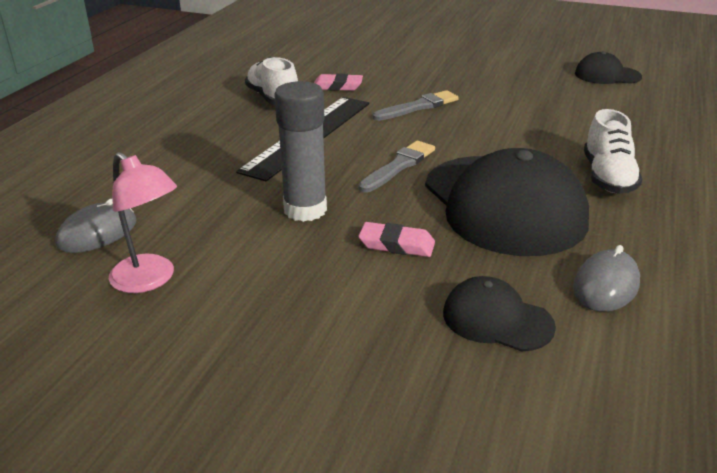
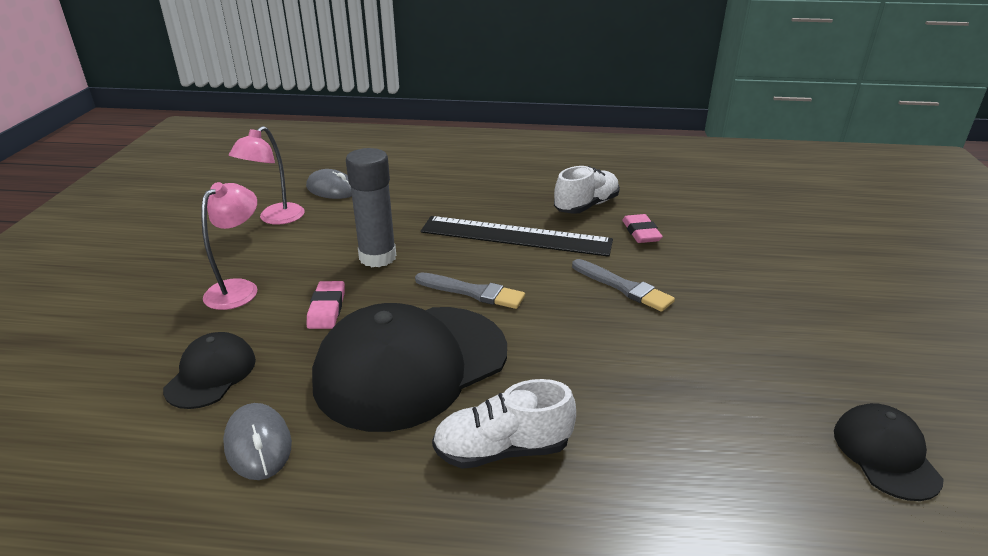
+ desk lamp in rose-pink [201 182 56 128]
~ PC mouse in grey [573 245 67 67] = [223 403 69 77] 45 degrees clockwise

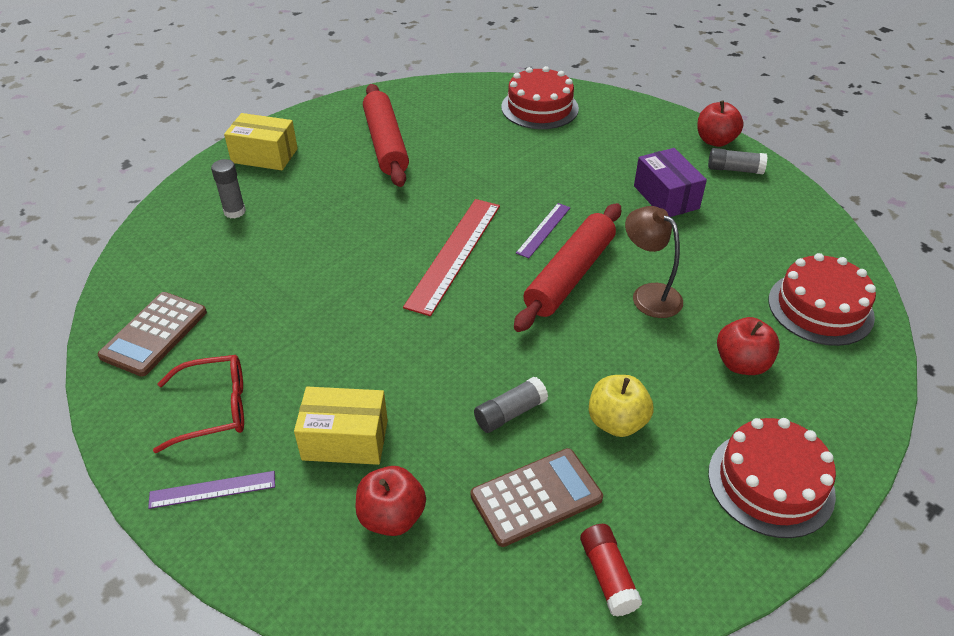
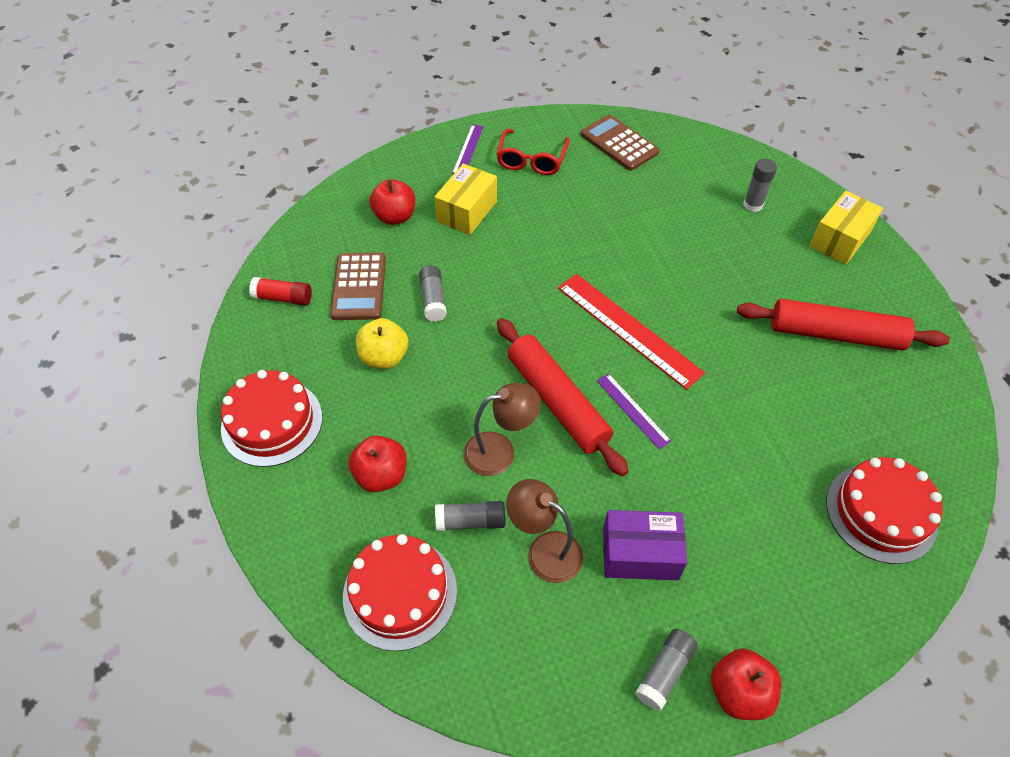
+ glue in grey [435 501 70 30]
+ desk lamp in dark brown [506 479 77 104]

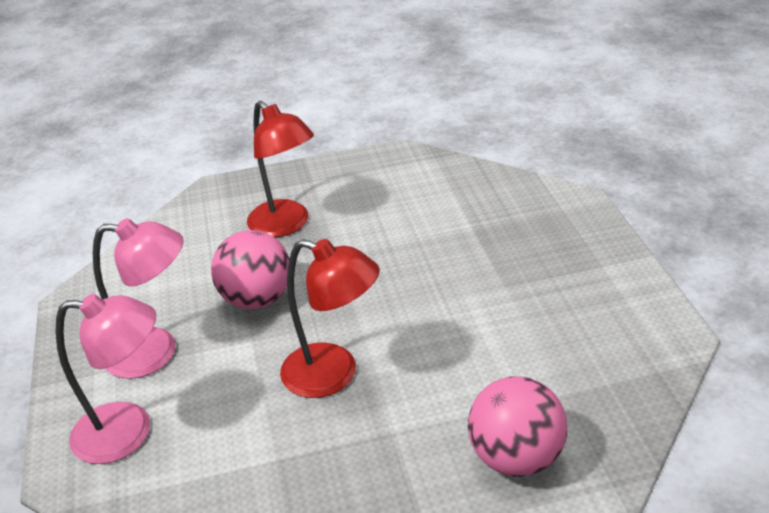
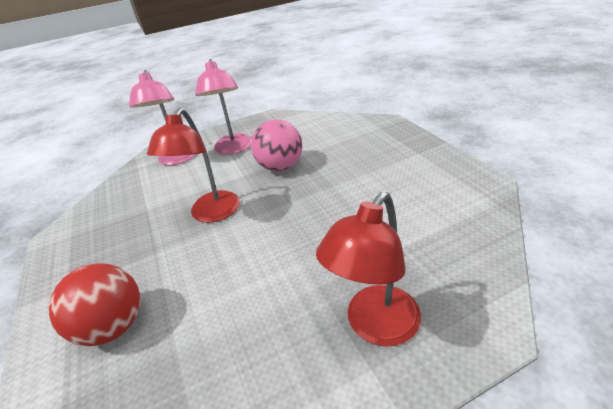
~ sphere in rose-pink [468 376 99 101] to sphere in red [49 263 91 83]
~ desk lamp in red [247 101 67 136] to [316 192 105 155]

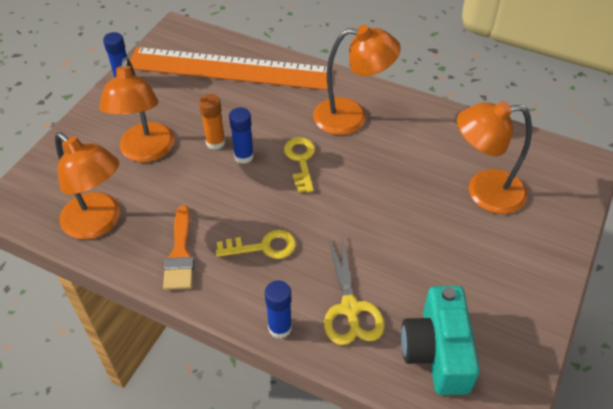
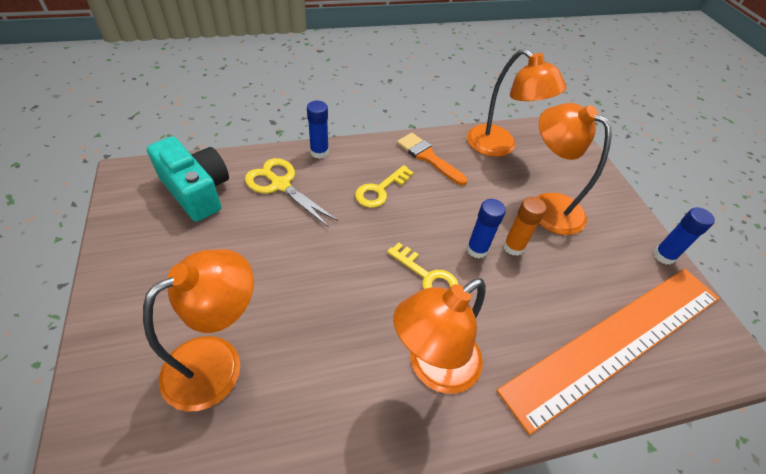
~ desk lamp in bright orange [55 132 65 108] = [467 49 99 108] 135 degrees counterclockwise

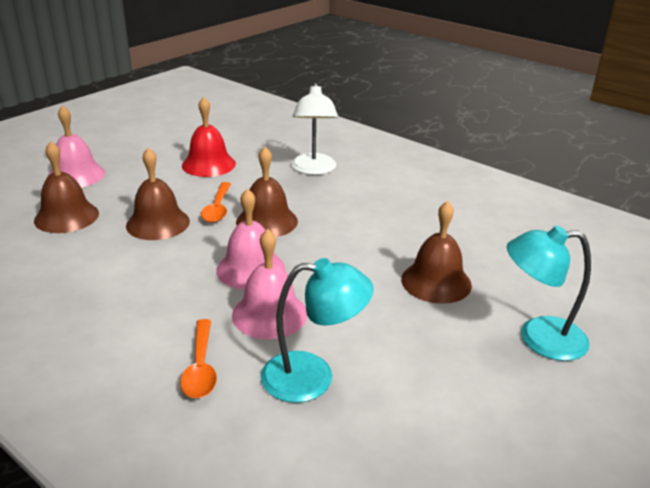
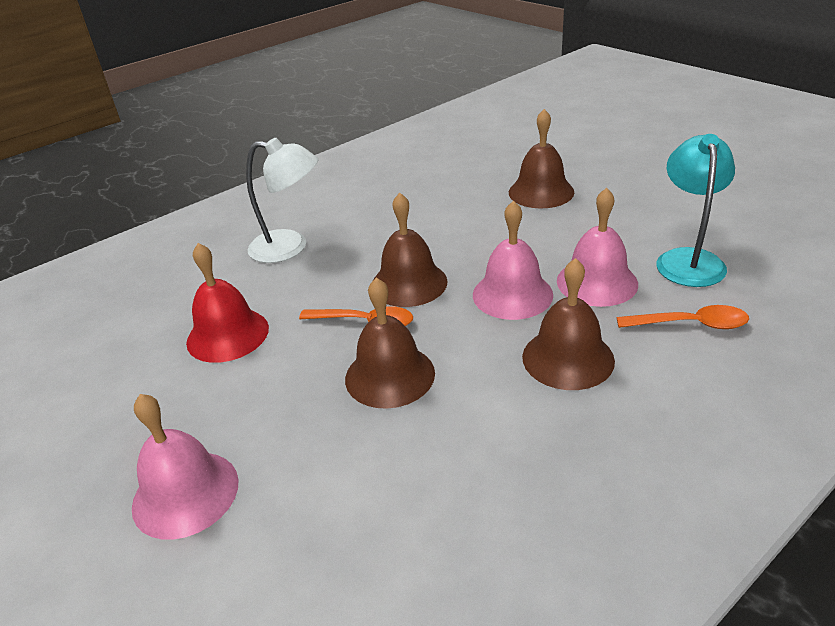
~ school bell in dark brown [34 141 65 92] to [522 258 93 132]
- desk lamp in turquoise [507 226 84 135]

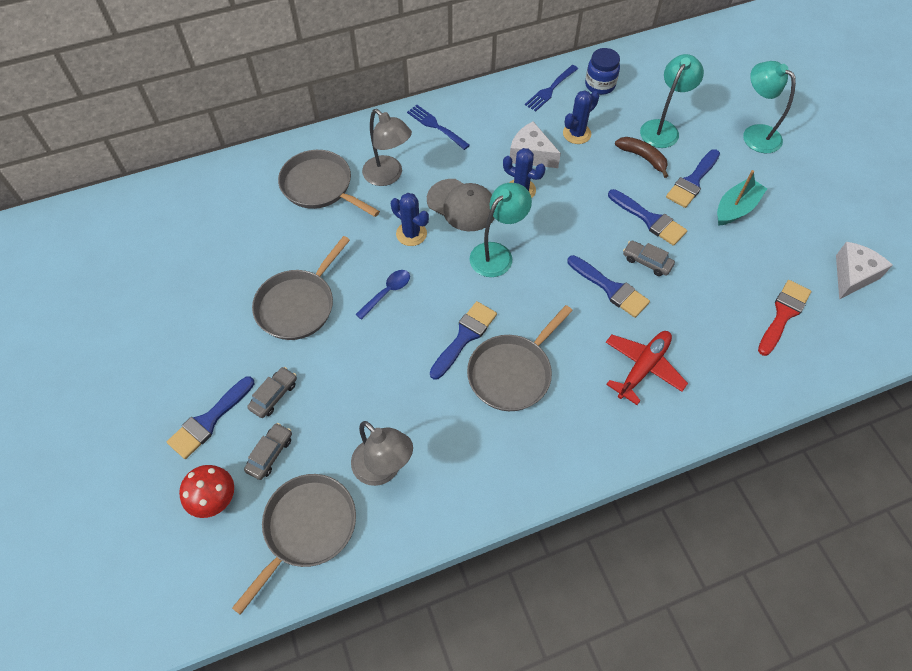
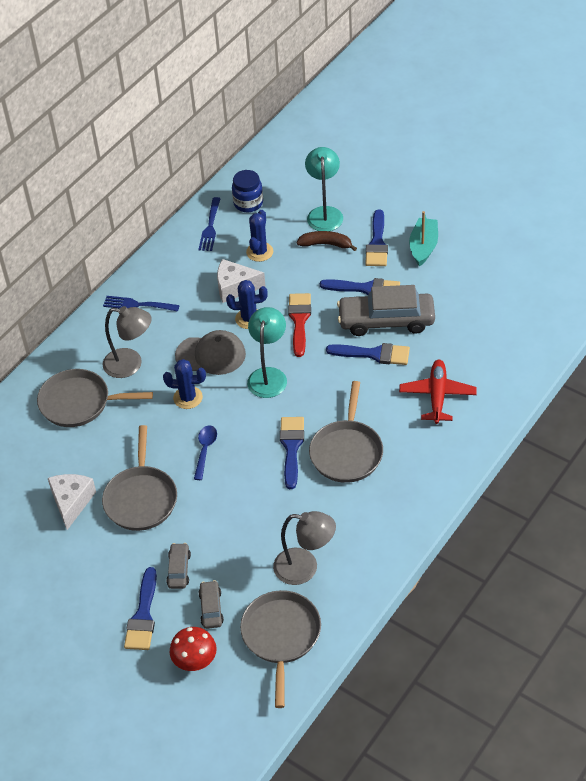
~ cheese wedge in white [836 242 56 58] to [48 474 48 56]
~ brush in red [758 280 53 76] to [288 293 23 64]
~ car in grey [623 241 52 35] = [337 285 98 51] x2.13
- desk lamp in turquoise [743 61 53 92]

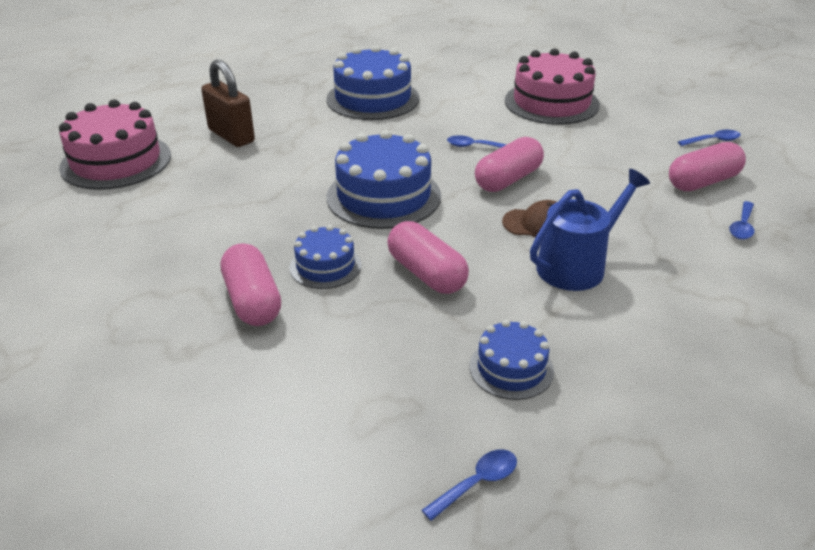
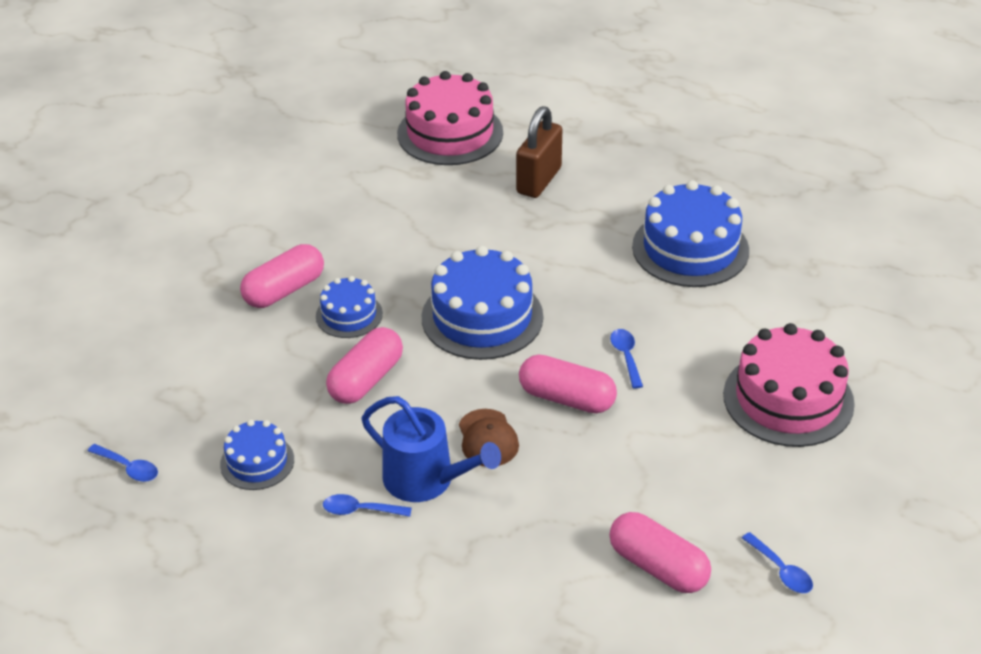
~ spoon in cobalt [729 201 25 39] to [323 494 89 23]

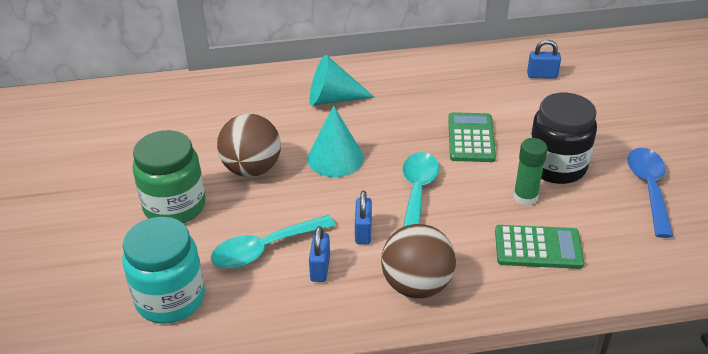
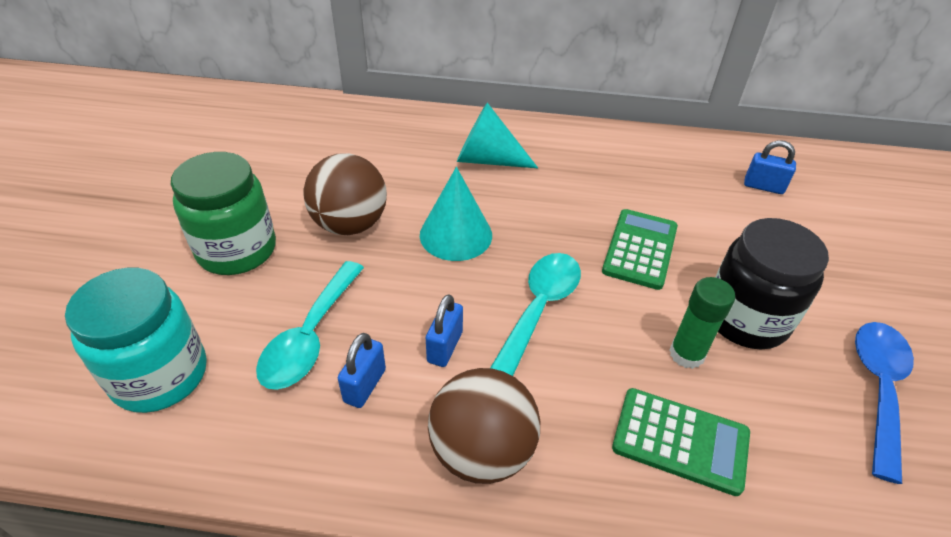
~ spoon in turquoise [211 215 125 54] = [256 261 108 129] 60 degrees counterclockwise

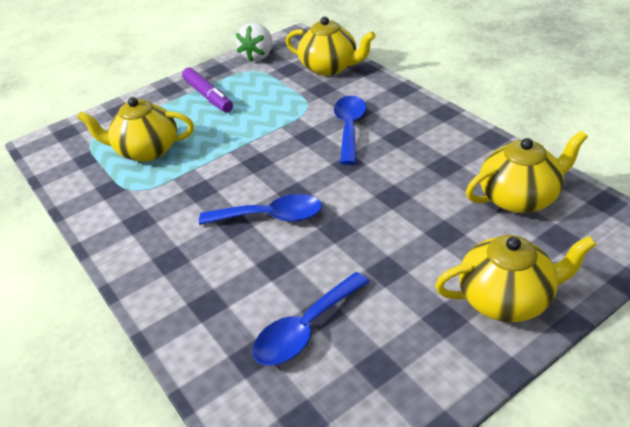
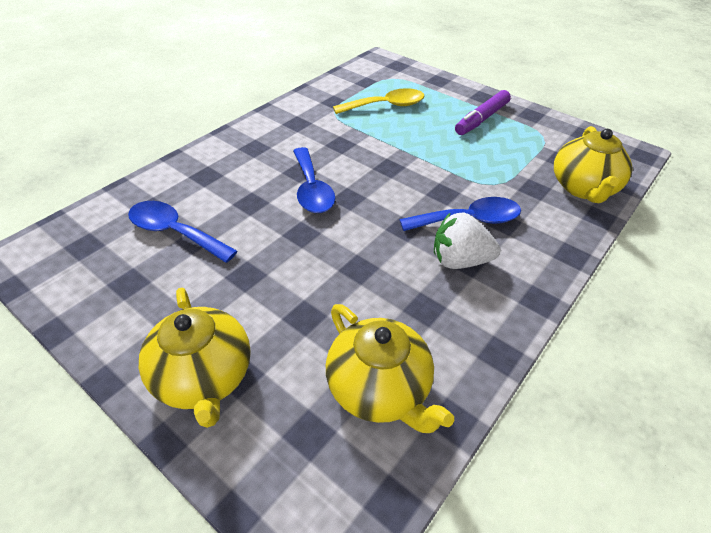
~ tea pot in bright yellow [77 97 117 65] to spoon in bright yellow [333 88 91 26]
~ toy strawberry in white [236 23 36 39] to [434 212 67 57]

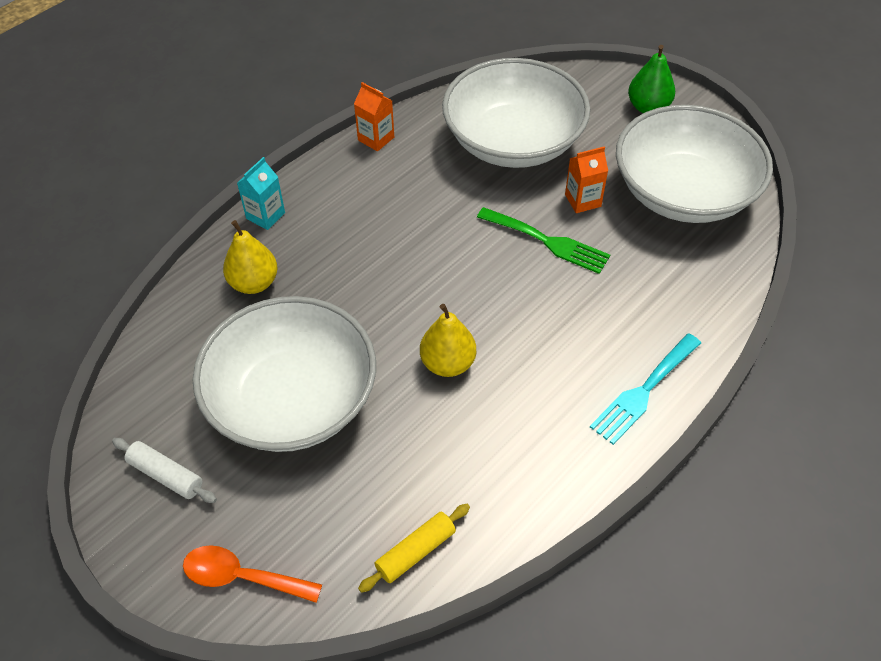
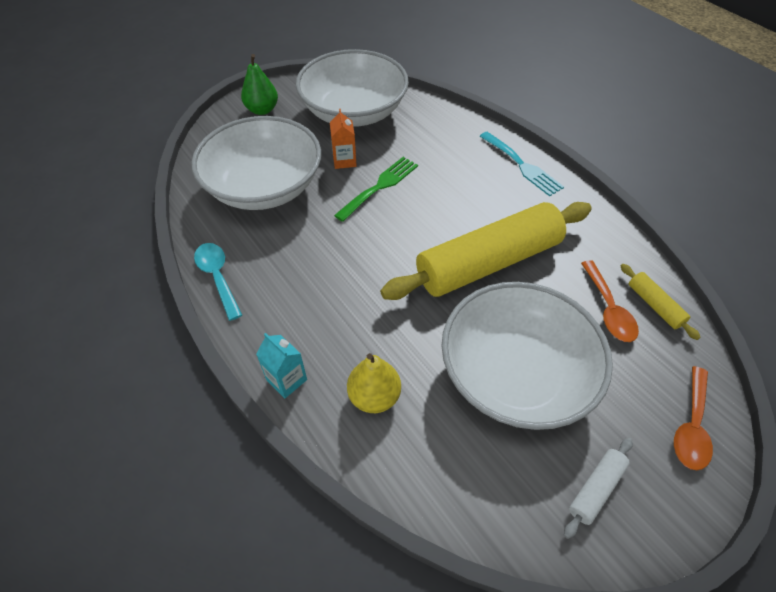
~ juice carton in bright orange [354 82 40 69] to spoon in turquoise [194 243 48 78]
~ pear in bright yellow [420 304 56 73] to dough roller in bright yellow [380 202 212 98]
+ spoon in bright orange [581 260 58 82]

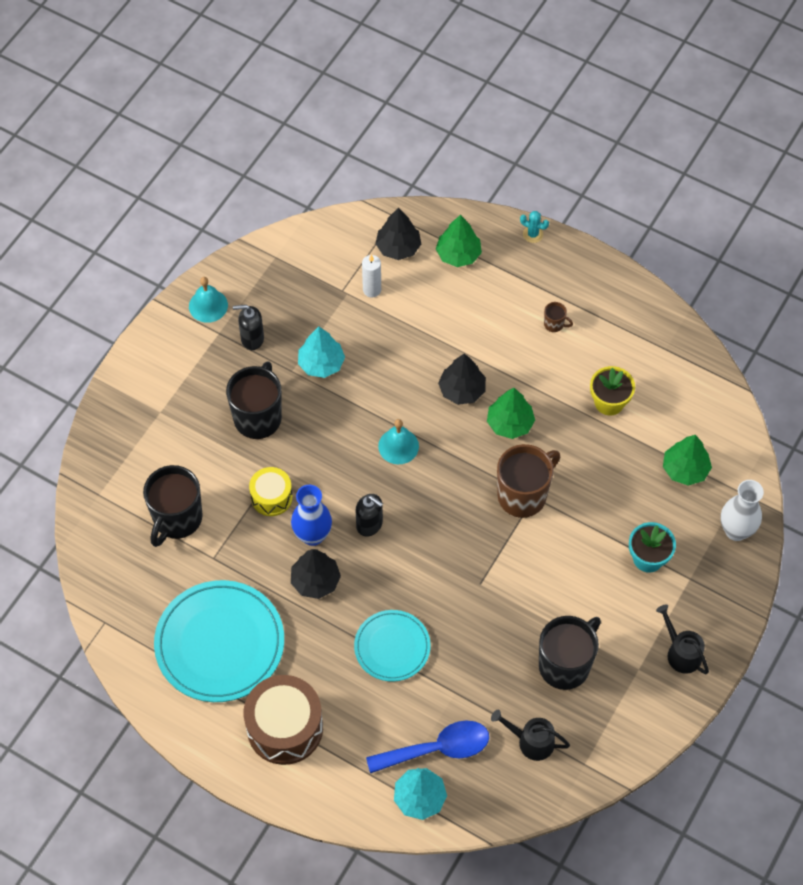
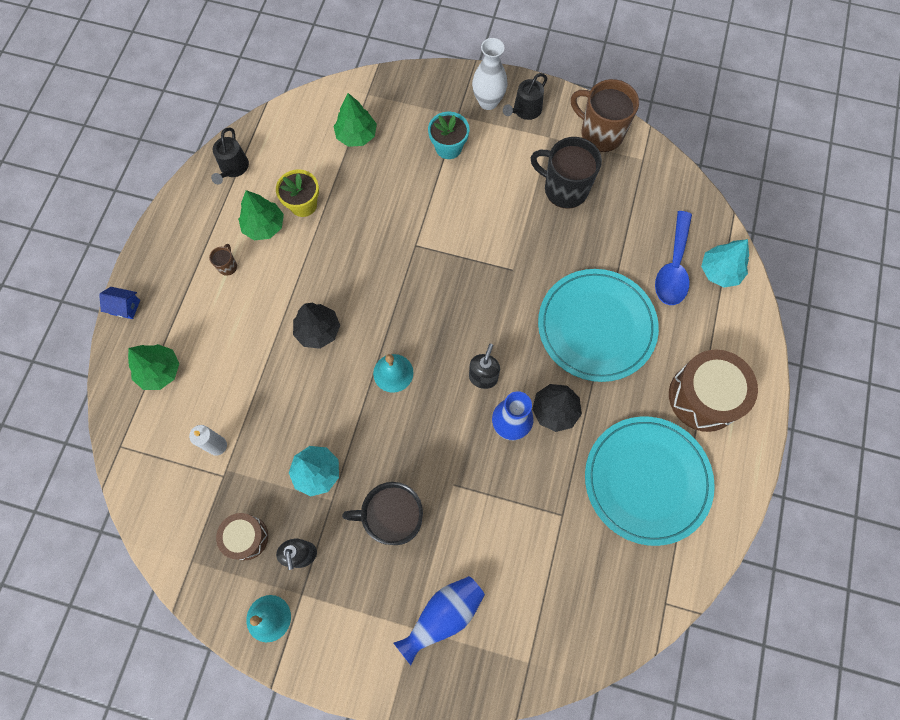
~ saguaro cactus in turquoise [520 211 29 32] to cottage in cobalt [99 287 41 32]
~ watering can in jet-black [491 710 79 51] to [211 128 38 56]
+ snare drum in dark brown [216 513 52 47]
~ fir tree in green [487 388 48 51] to [238 190 46 50]
+ vase in cobalt [394 576 91 89]
~ vase in white [721 480 43 61] to [472 38 36 72]
~ flat dish in turquoise [354 610 77 72] = [538 269 121 113] x1.70
~ tea mug in dark brown [497 444 63 74] to [571 79 68 73]
~ spoon in cobalt [366 720 123 53] = [655 211 37 94] 135 degrees counterclockwise
- tea mug in jet-black [143 465 60 82]
- snare drum in bright yellow [249 467 44 49]
- fir tree in jet-black [375 208 46 52]

